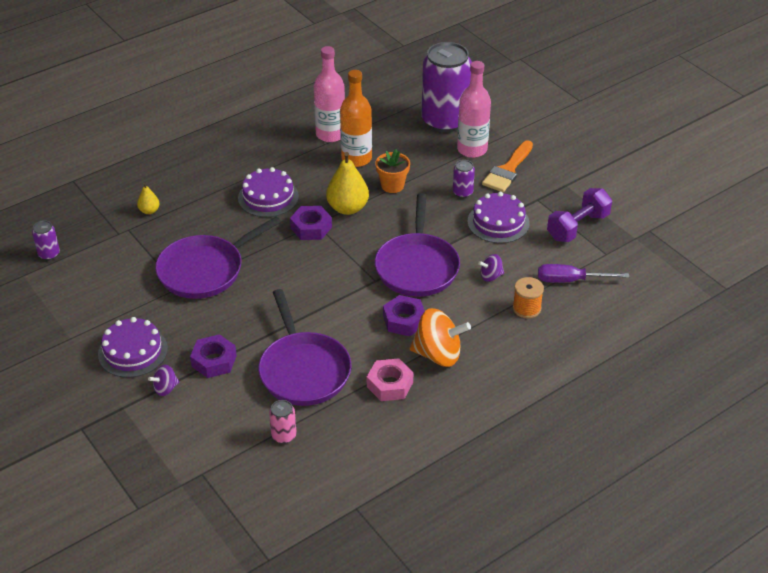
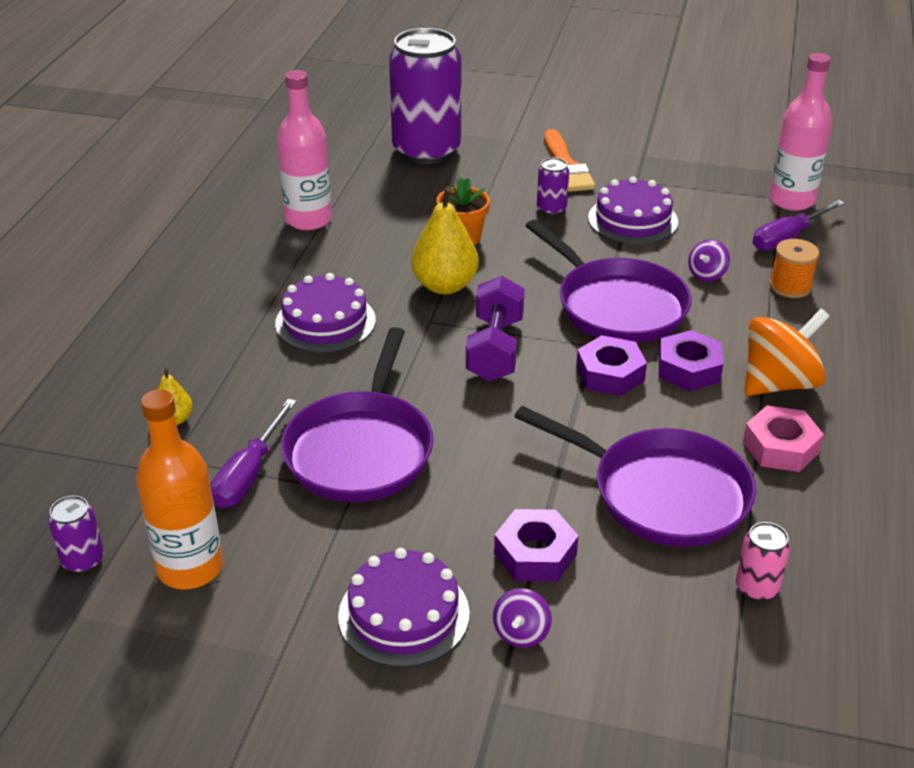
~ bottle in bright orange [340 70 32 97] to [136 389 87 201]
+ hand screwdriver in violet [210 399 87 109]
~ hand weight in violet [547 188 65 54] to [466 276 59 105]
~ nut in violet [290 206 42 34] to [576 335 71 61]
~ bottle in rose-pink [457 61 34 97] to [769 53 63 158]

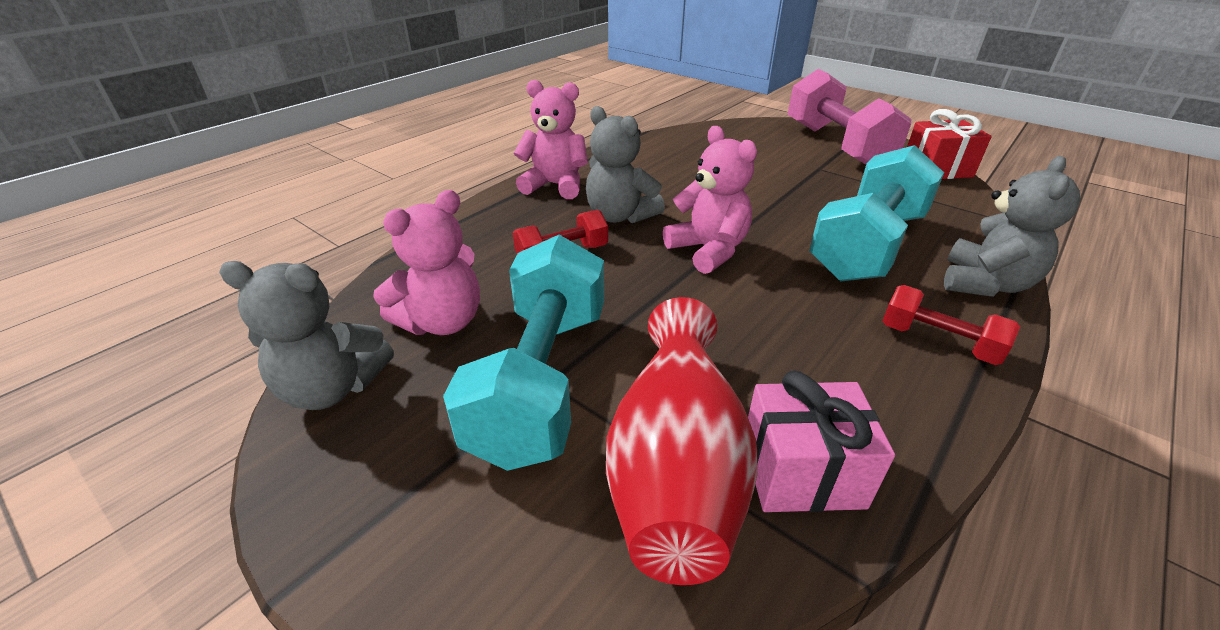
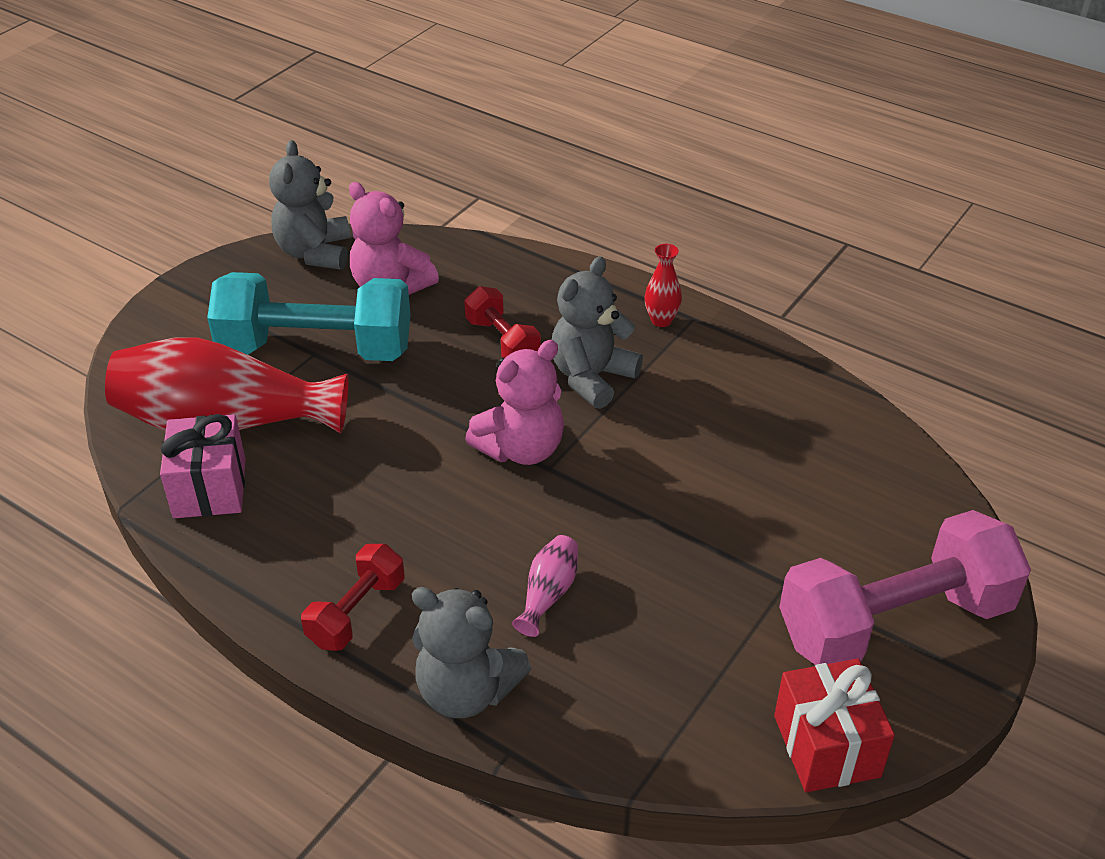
~ hand weight in turquoise [809 145 135 137] to vase in rose-pink [512 535 66 102]
~ teddy bear in rose-pink [513 80 75 119] to vase in red [645 244 37 83]

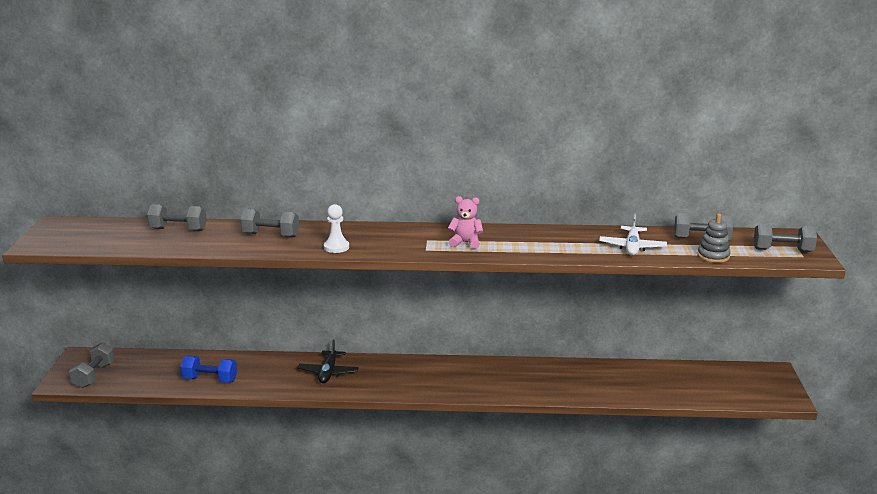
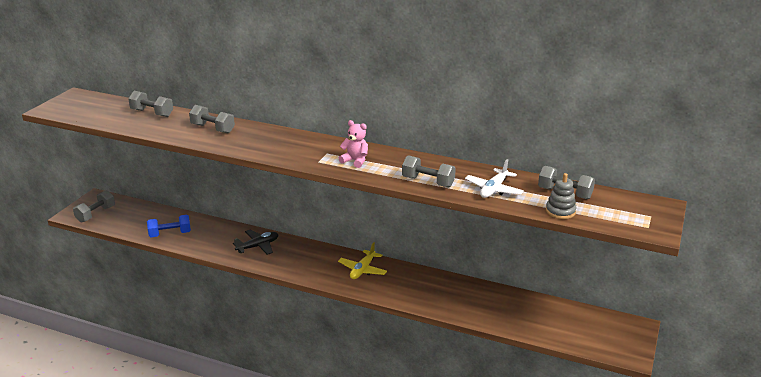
~ hand weight in cobalt [180 356 57 27] = [147 215 44 22] 45 degrees counterclockwise
~ aeroplane in jet-black [298 340 61 43] = [233 229 46 26] 150 degrees counterclockwise
+ aeroplane in bright yellow [338 242 49 37]
~ hand weight in grey [754 224 63 28] to [402 155 54 32]
- chess pawn in white [324 204 25 49]

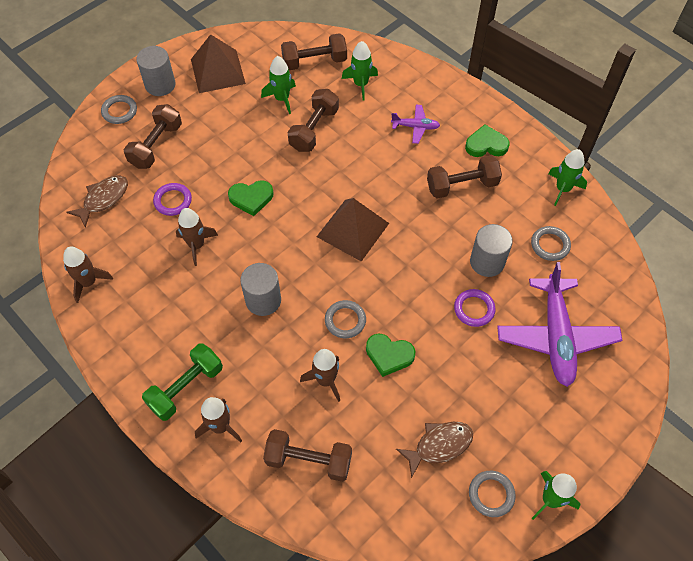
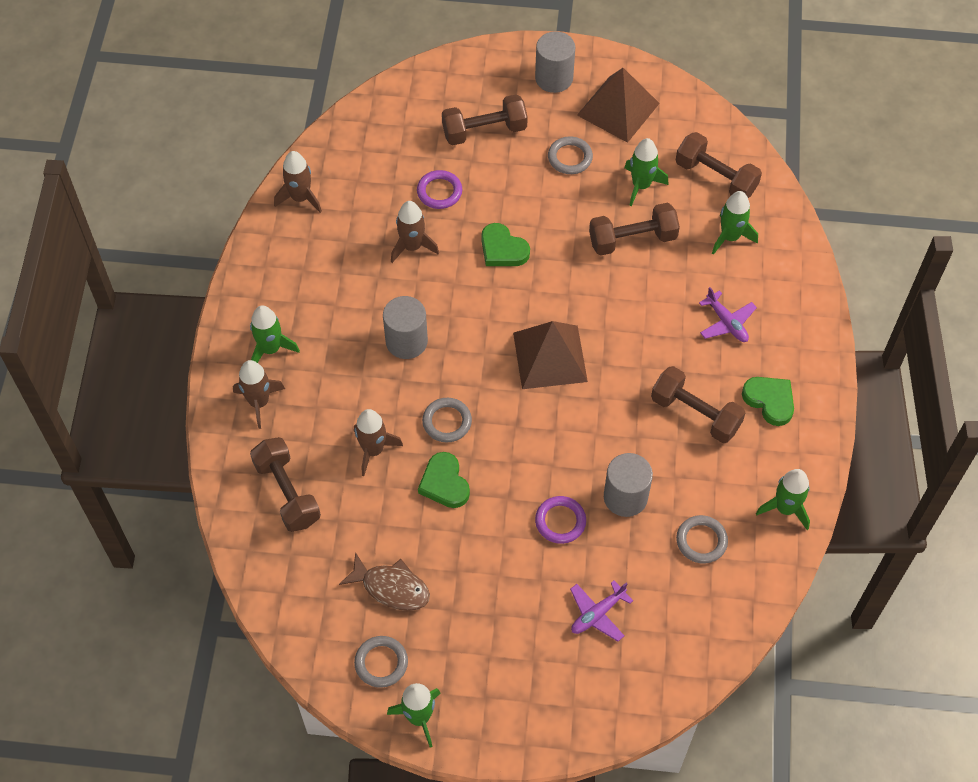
~ hand weight in green [142 343 81 78] to spaceship in green [250 306 50 57]
~ hoop in grey [101 95 36 29] to [548 136 45 38]
~ aeroplane in violet [497 262 125 125] = [570 580 63 61] x0.47
- fish figure in dark brown [67 176 61 52]

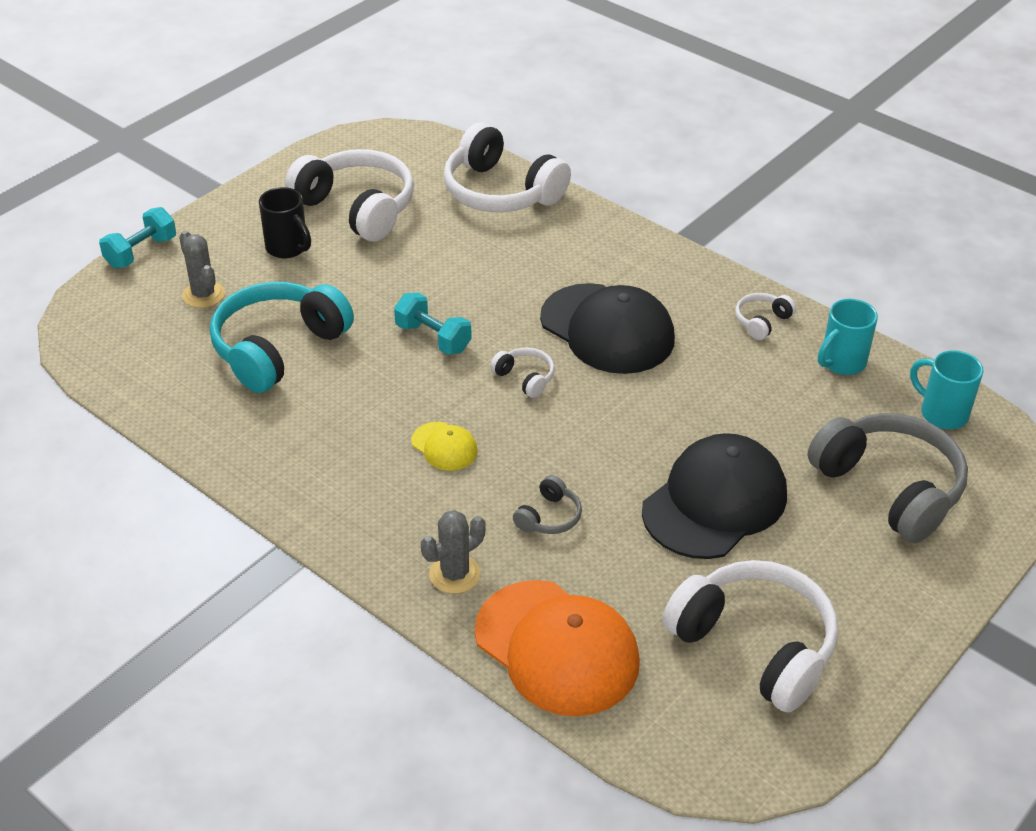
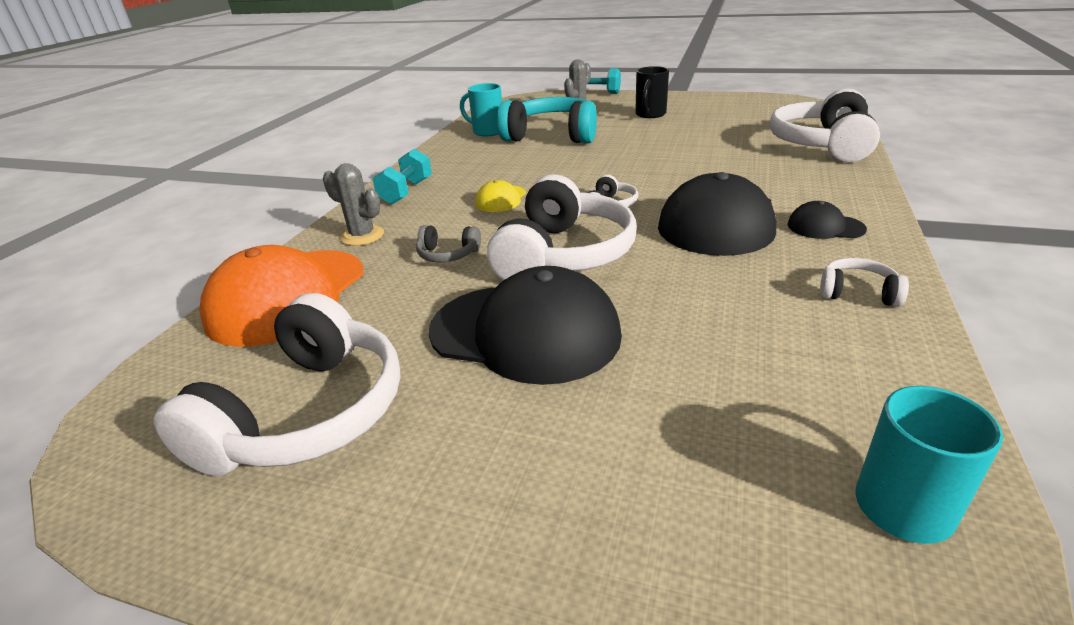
~ hand weight in turquoise [394 293 78 62] to [372 149 60 56]
~ tea mug in turquoise [818 299 60 76] to [460 83 42 54]
~ over-ear headphones in white [285 149 129 92] to [487 174 150 106]
+ peaked cap in jet-black [787 201 80 38]
- over-ear headphones in grey [807 413 161 130]

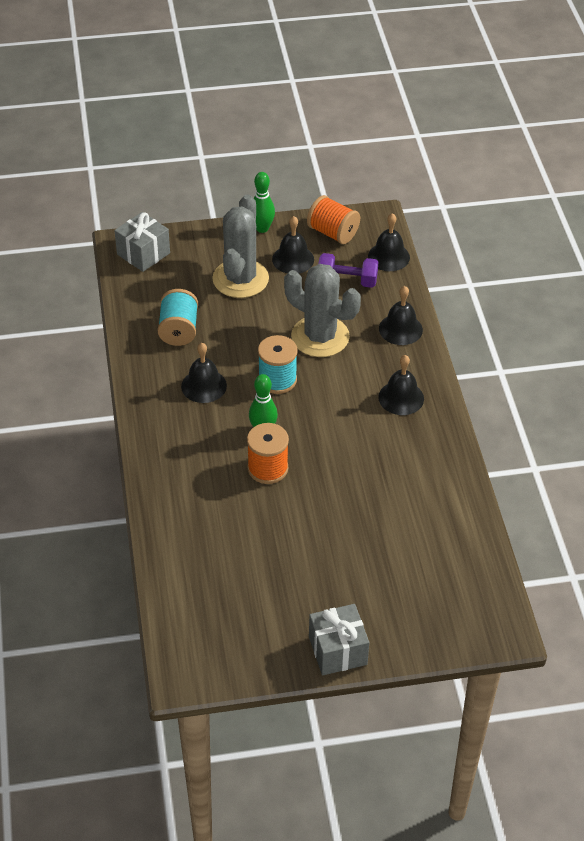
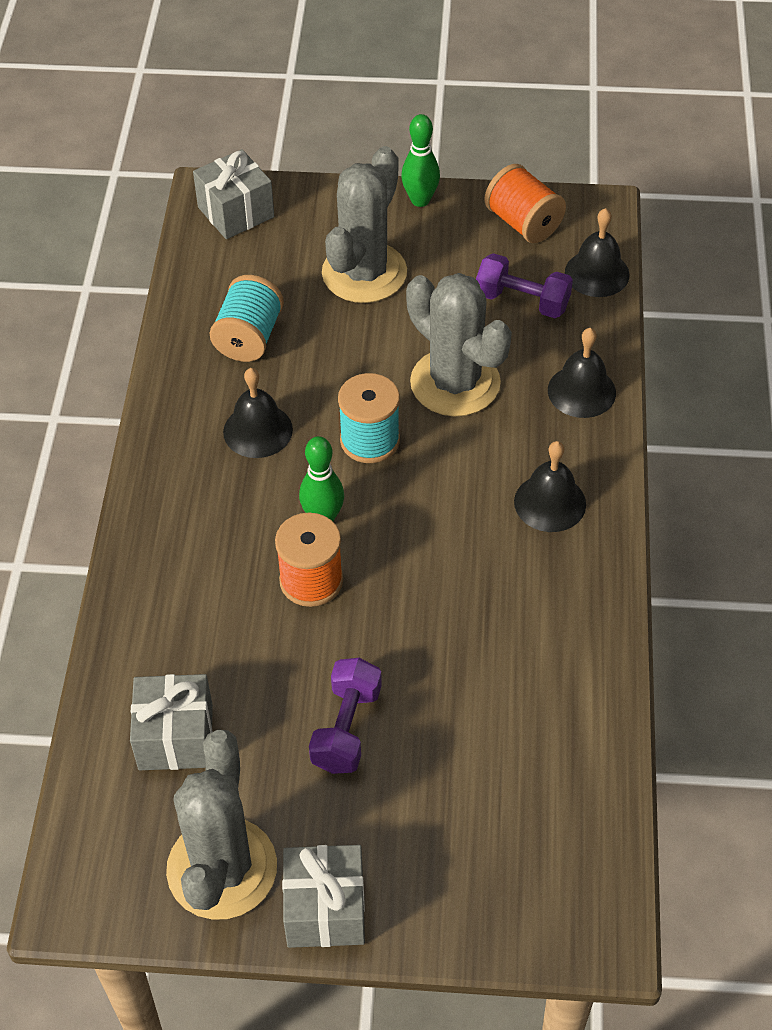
+ gift in grey [130 674 83 96]
+ saguaro cactus in grey [166 730 111 190]
+ hand weight in violet [309 658 73 116]
- school bell in jet-black [272 216 42 58]

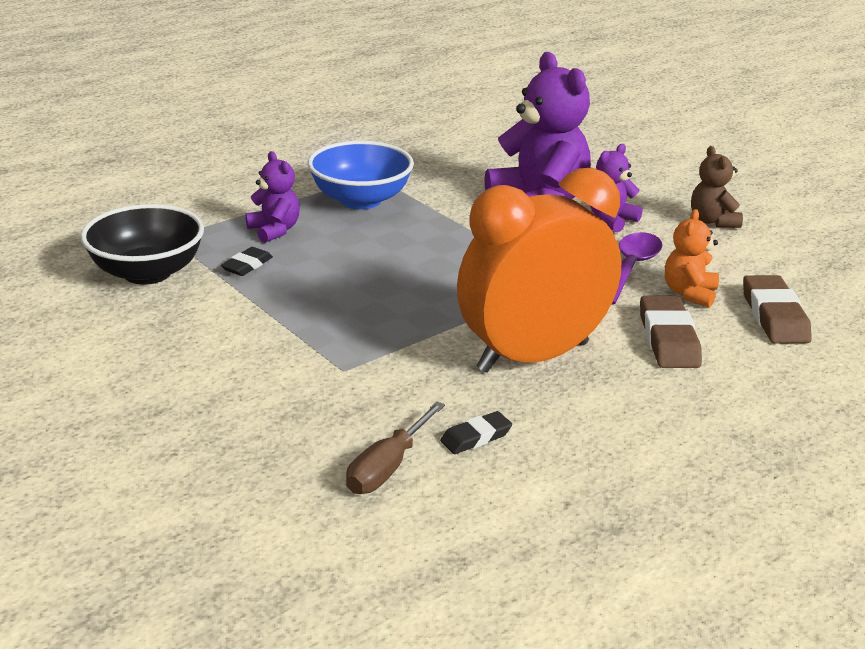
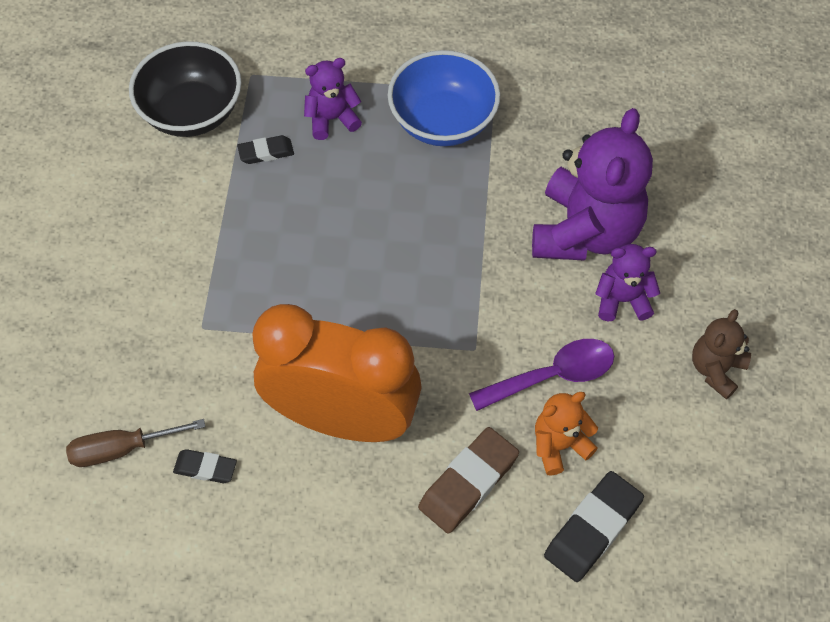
~ teddy bear in violet [245 151 55 92] = [304 58 58 82] 120 degrees counterclockwise
~ eraser in dark brown [743 275 69 69] to eraser in jet-black [544 471 100 111]

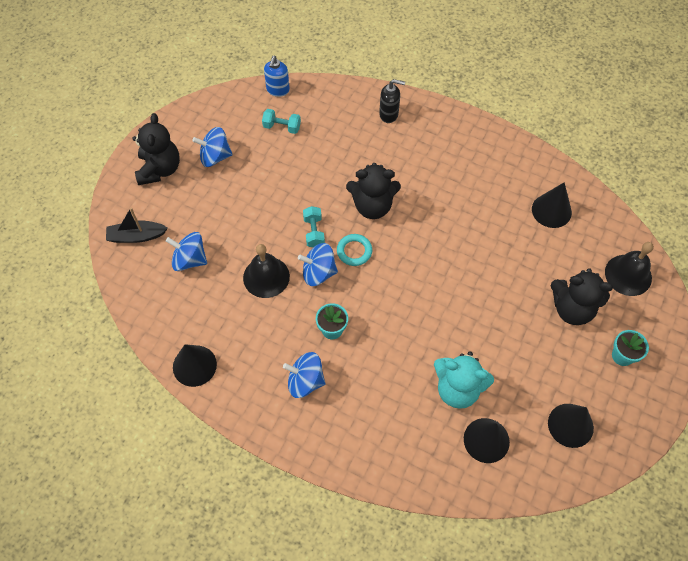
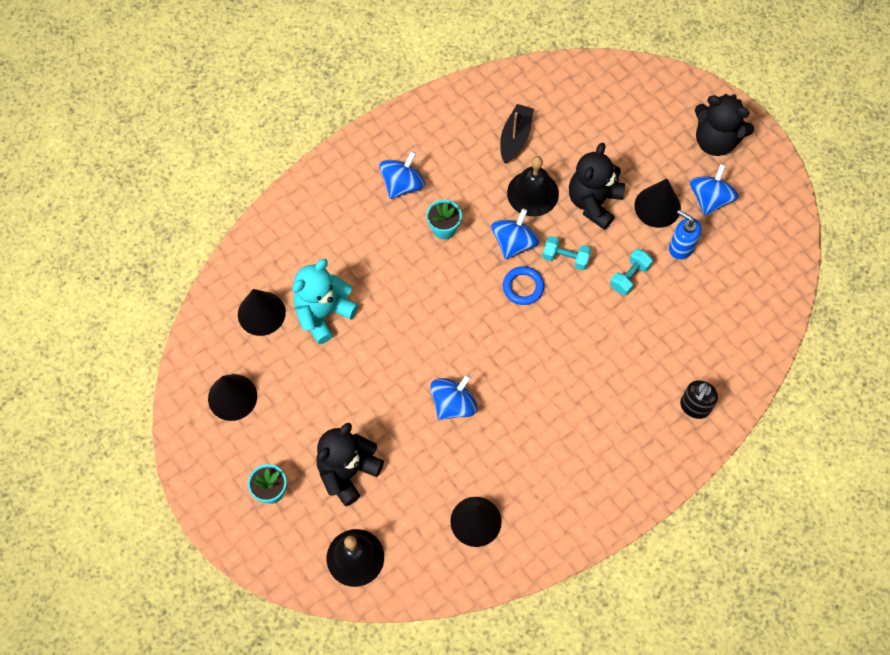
~ toy top in cobalt [166 232 41 39] to [430 374 47 46]
~ toy boat in jet-black [106 208 62 35] to [500 104 34 59]
~ hoop in turquoise [337 234 35 32] to hoop in cobalt [503 266 41 39]
~ teddy bear in jet-black [346 163 55 56] to [569 143 56 87]
~ hand weight in turquoise [262 109 39 25] to [610 249 43 46]
~ cone shape in jet-black [173 344 44 43] to [634 179 47 49]
~ soap pump in cobalt [264 56 26 41] to [669 210 33 50]

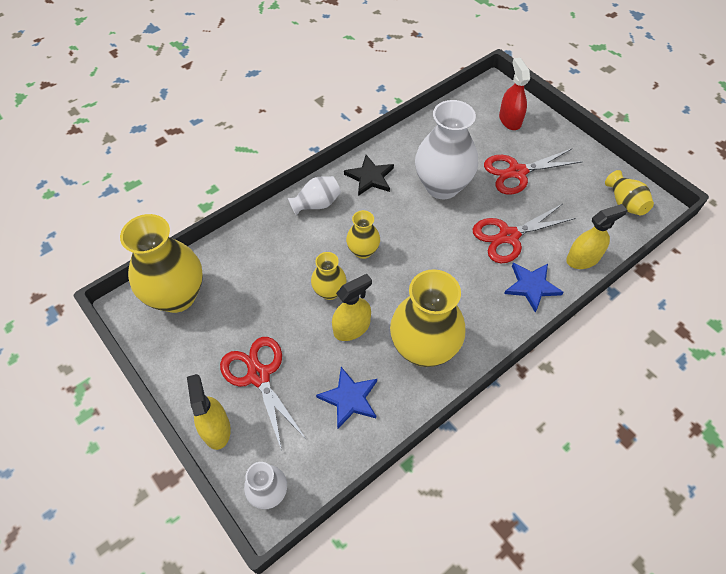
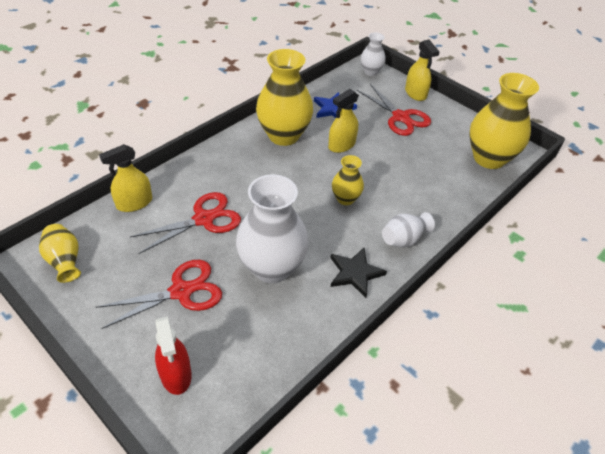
- vase in bright yellow [311 252 36 48]
- star shape in cobalt [504 263 59 50]

